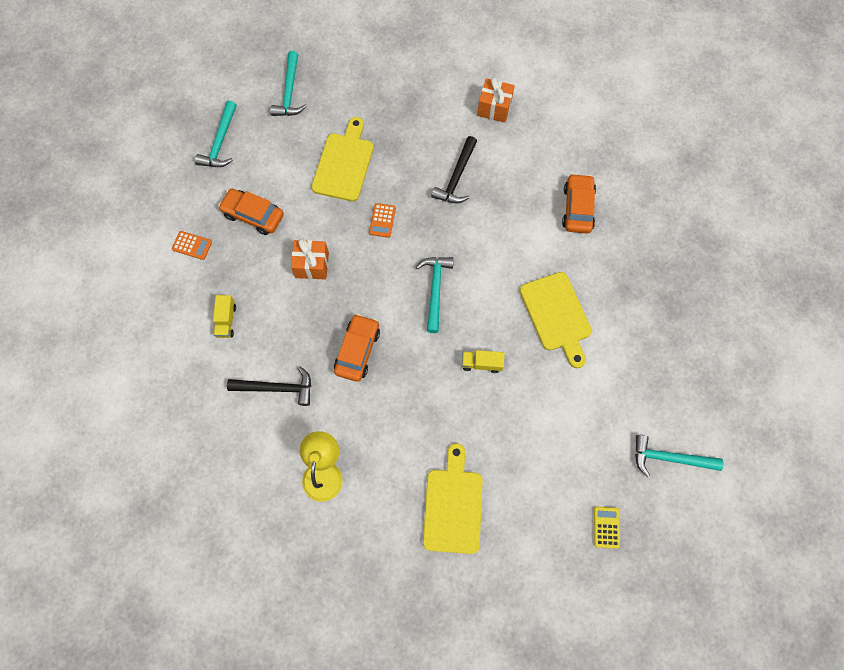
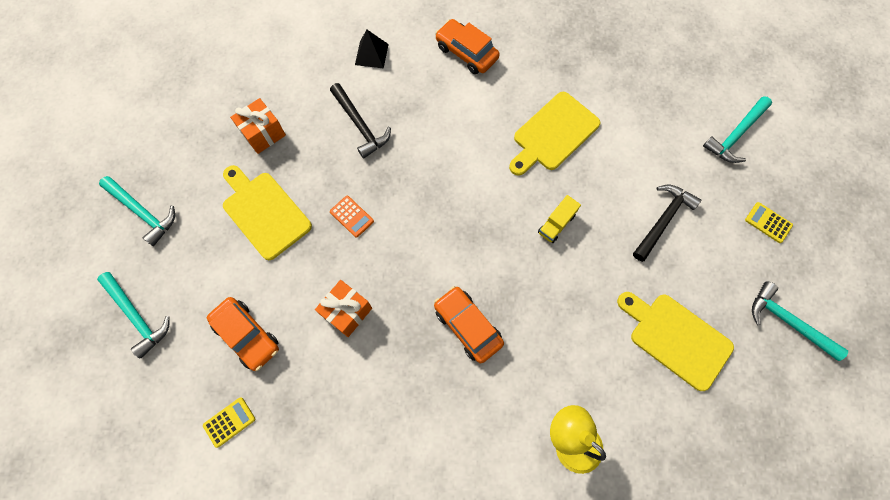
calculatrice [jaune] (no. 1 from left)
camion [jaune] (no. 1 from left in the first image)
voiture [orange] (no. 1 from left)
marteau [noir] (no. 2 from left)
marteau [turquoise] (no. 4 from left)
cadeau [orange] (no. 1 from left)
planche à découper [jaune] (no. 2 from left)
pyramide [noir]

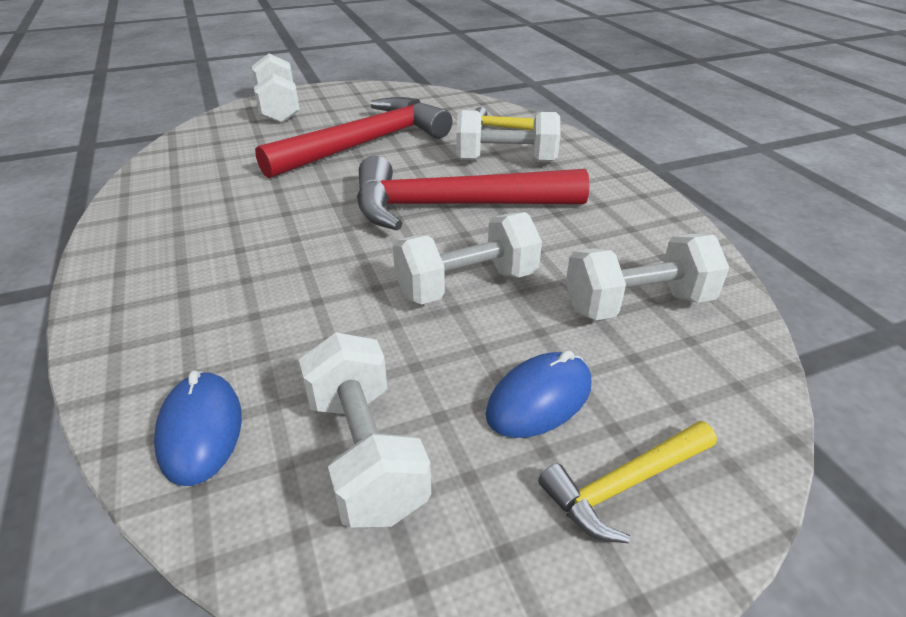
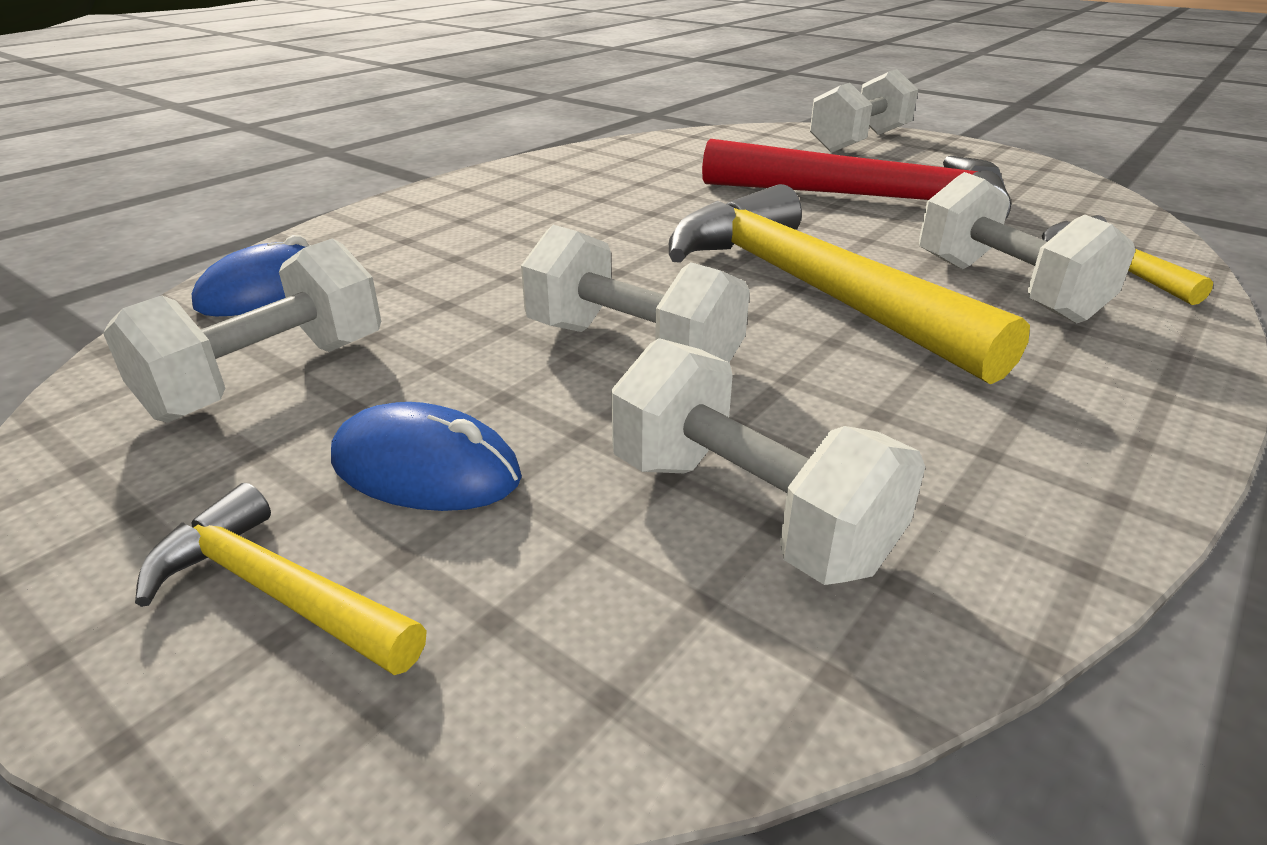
marteau [jaune] (no. 2 from left)

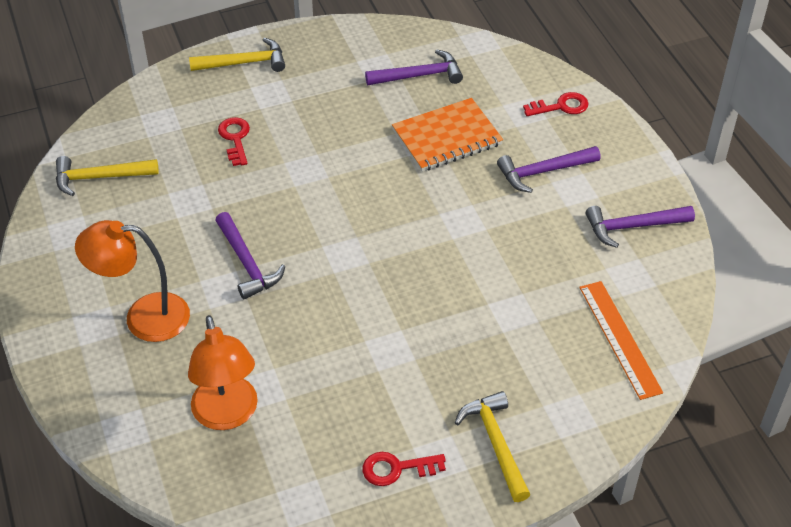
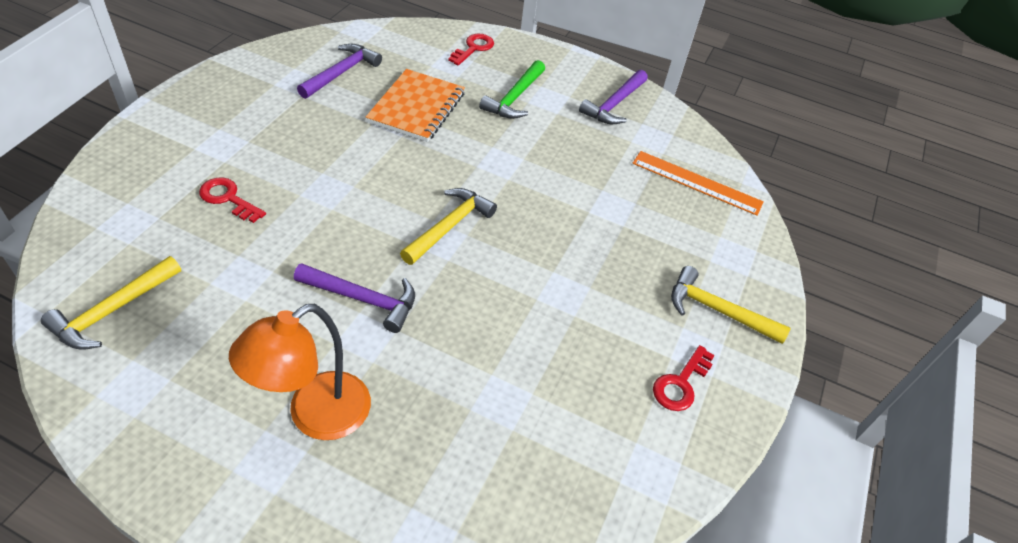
lampe [orange] (no. 2 from left in the first image)
marteau [jaune] (no. 2 from left)
marteau [vert]

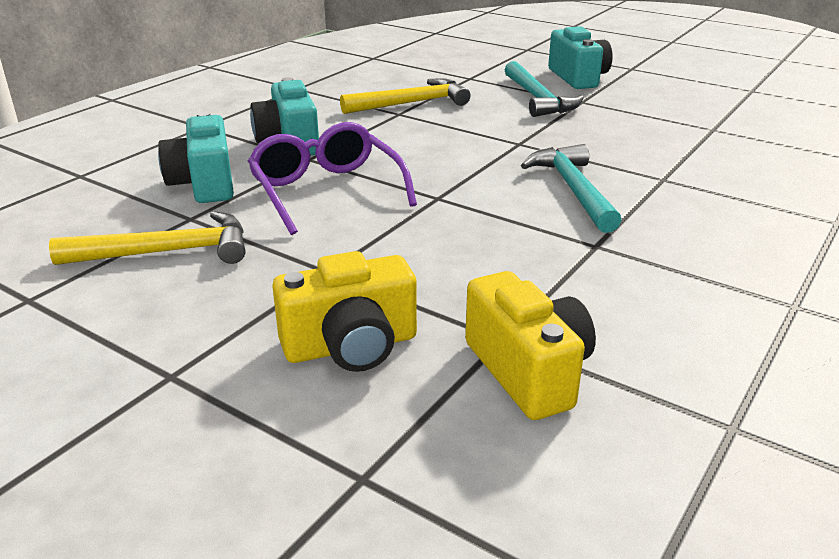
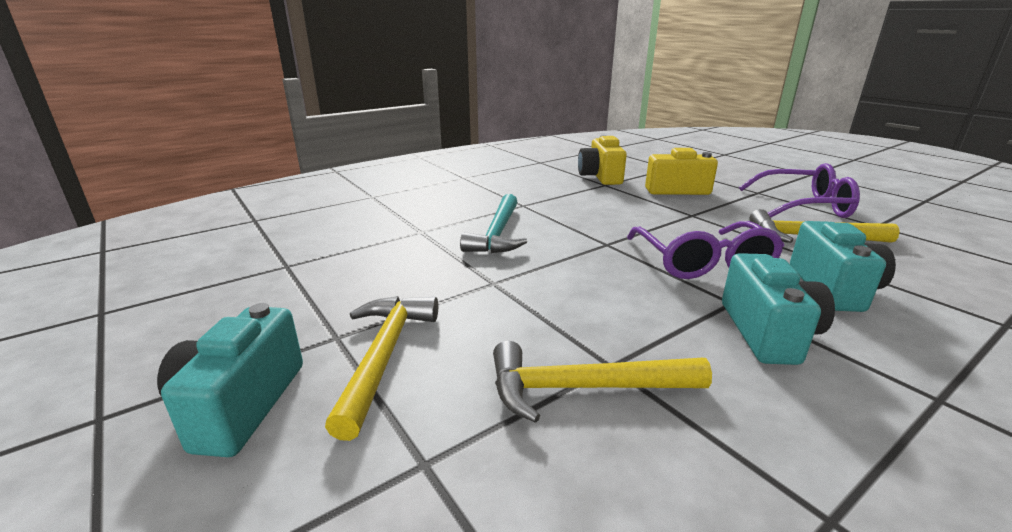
marteau [jaune] (no. 1 from left)
lunettes [violet] (no. 2 from left)

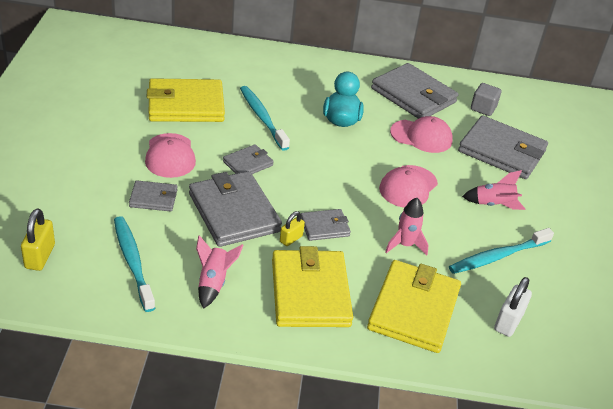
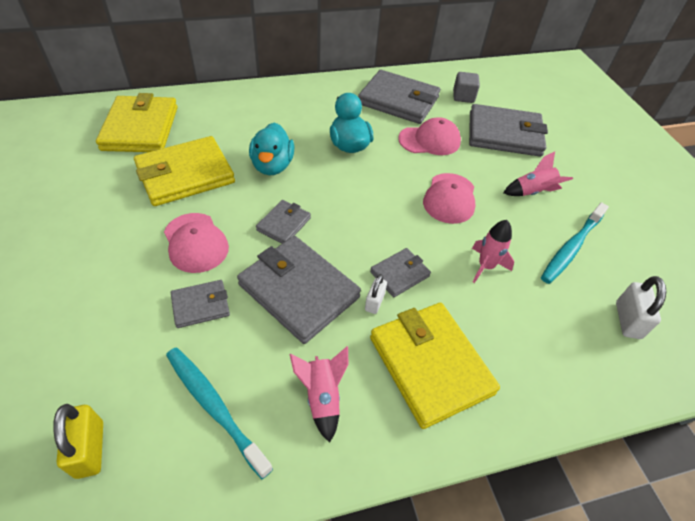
canard [turquoise] (no. 1 from left)
cadenas [blanc] (no. 1 from left)
portefeuille [jaune] (no. 1 from left)

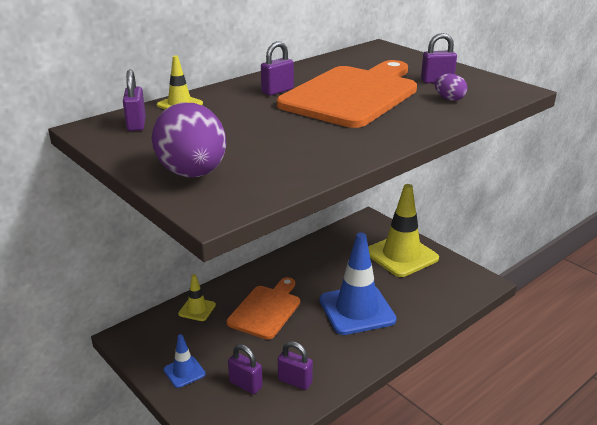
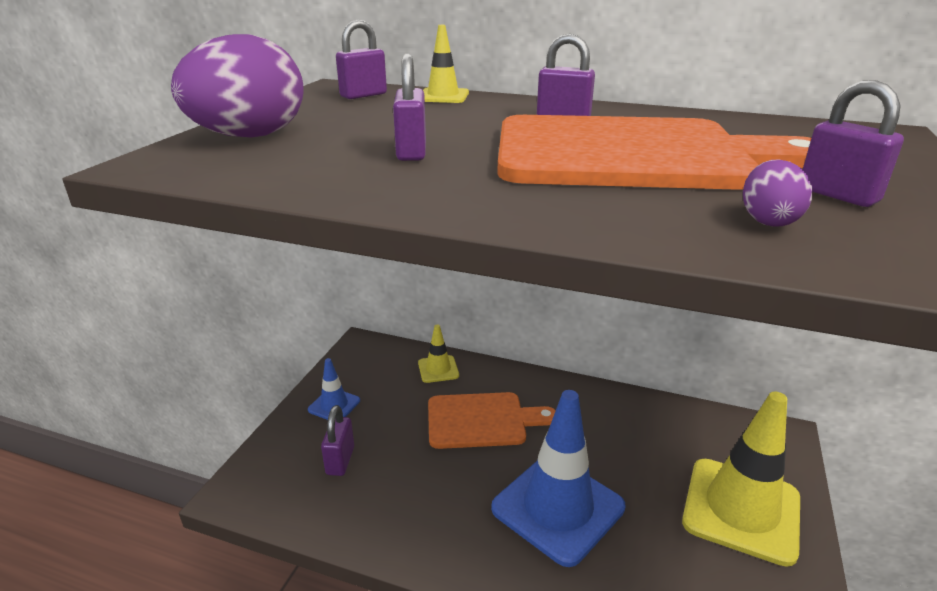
cadenas [violet] (no. 3 from left)

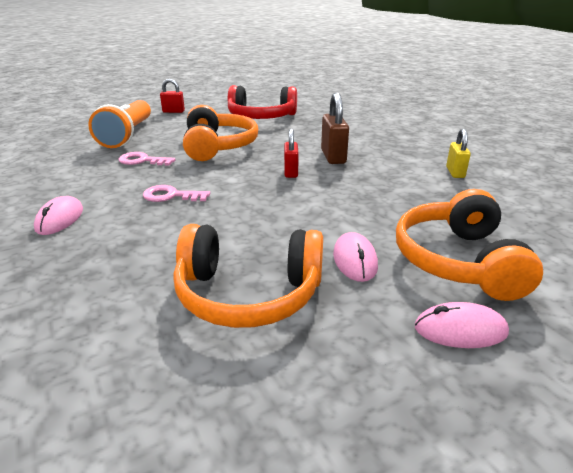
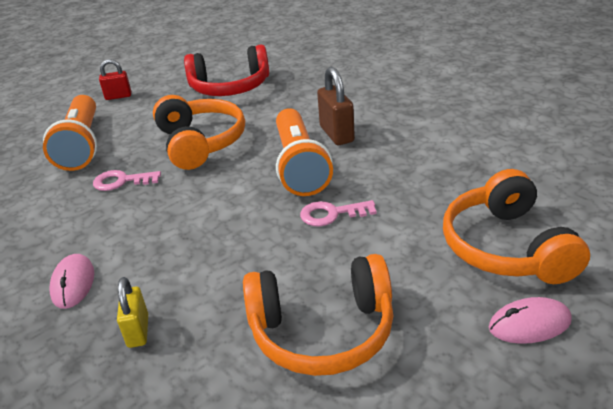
clé [rose] (no. 2 from left)
lampe de poche [orange] (no. 2 from left)
souris [rose] (no. 2 from left in the first image)
cadenas [jaune]

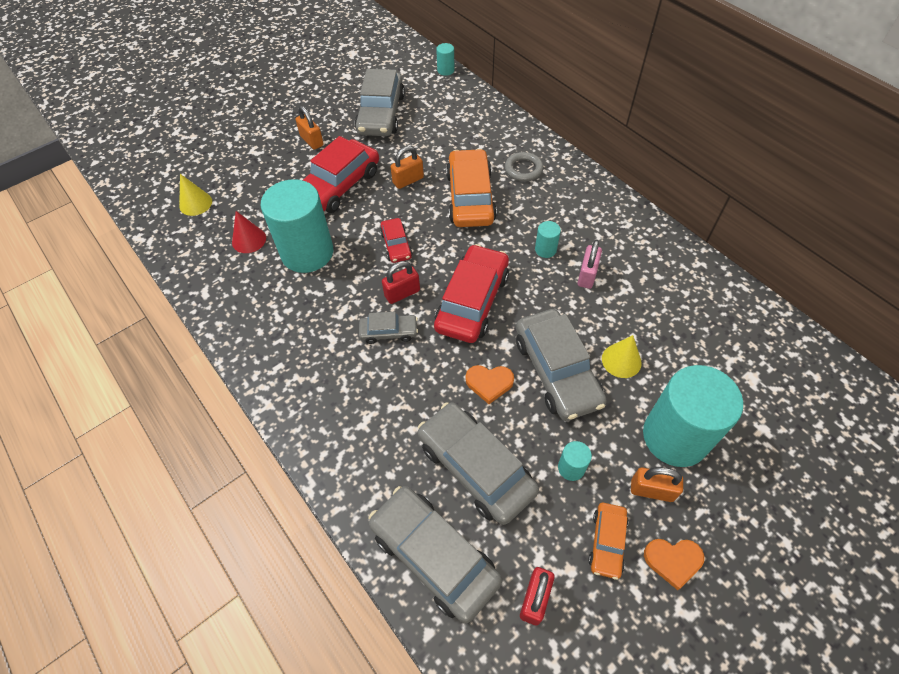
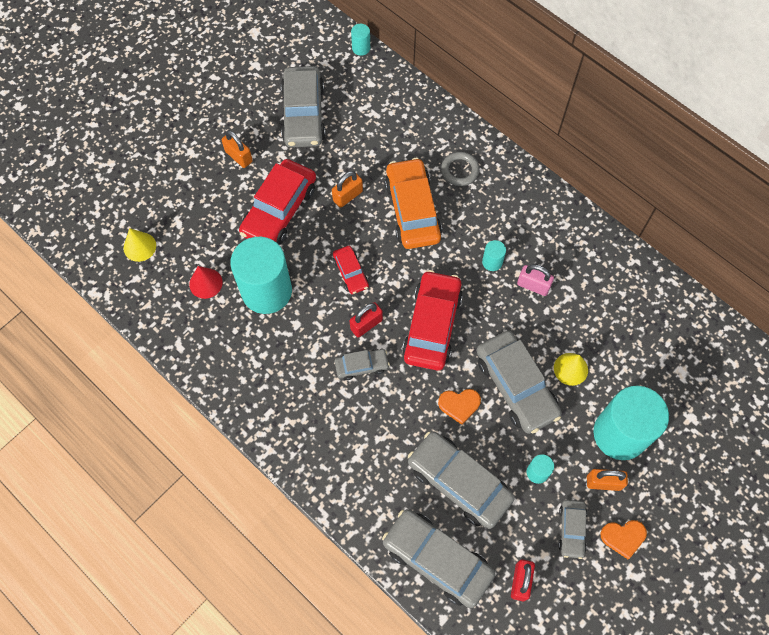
cadenas [rose]
voiture [gris] (no. 6 from left)

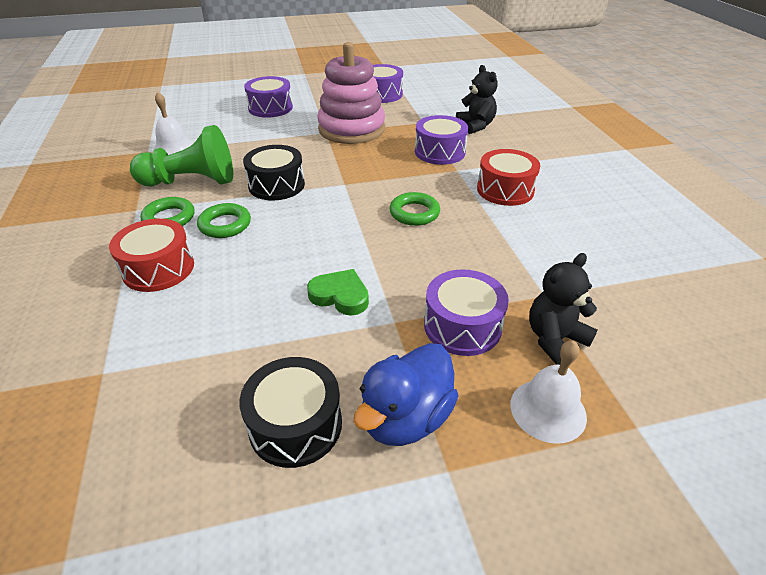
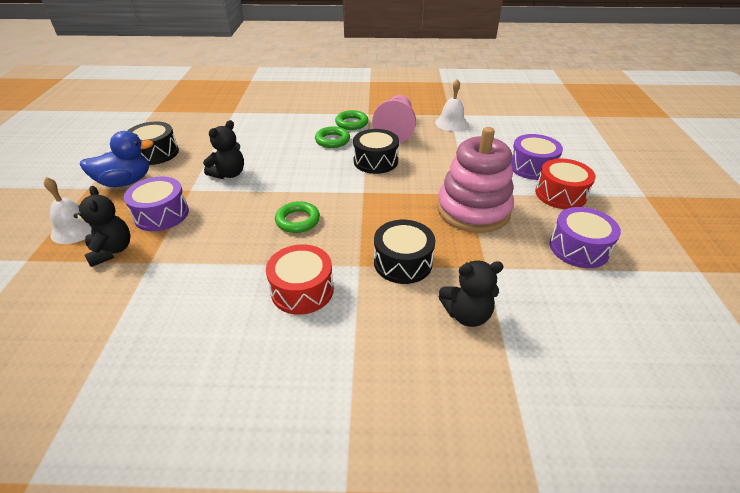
tambour [rouge] (no. 2 from left)
pion [rose]
ours en peluche [noir] (no. 2 from left)
canard [bleu]
tambour [noir] (no. 3 from left)

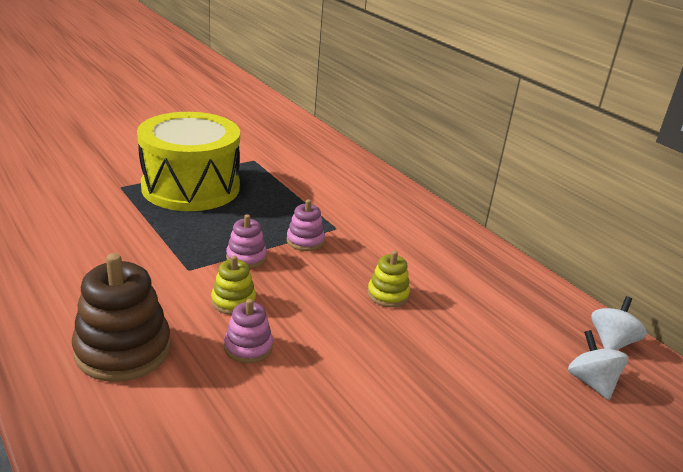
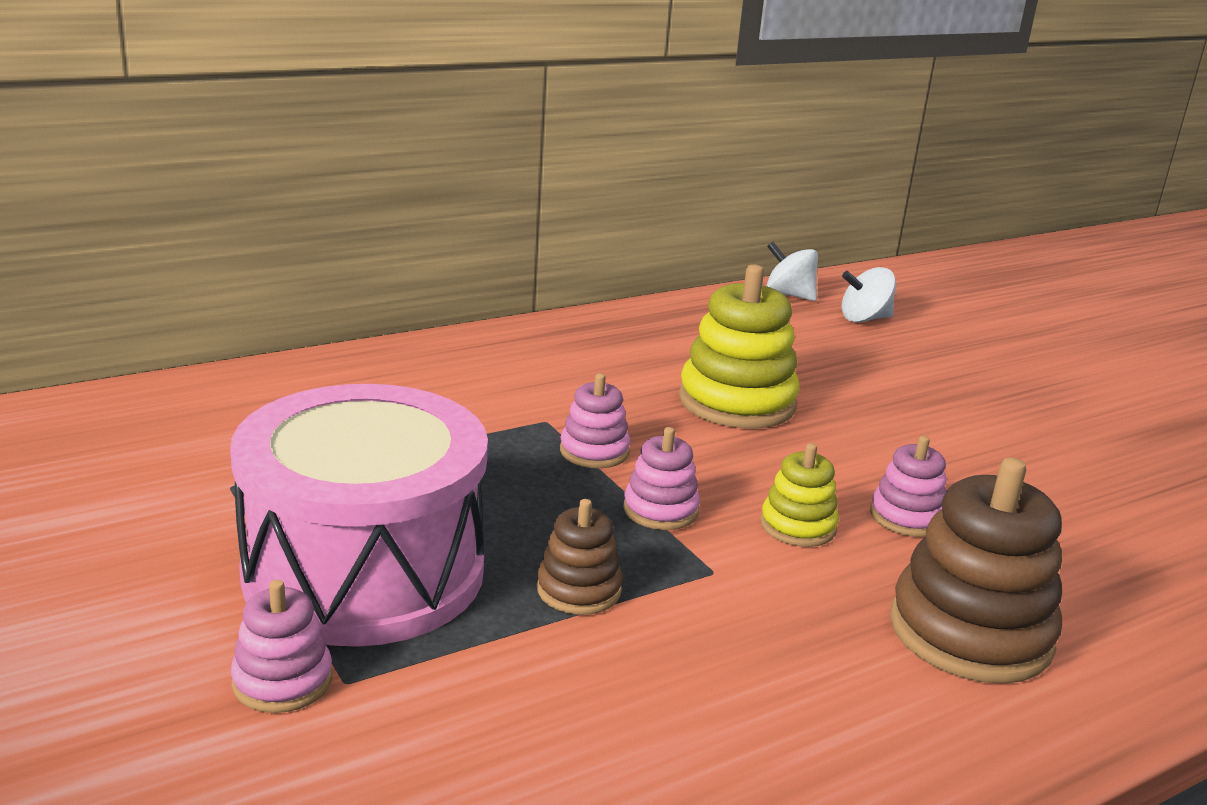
tambour [rose]
jouet à empiler [jaune] (no. 1 from left)
jouet à empiler [rose] (no. 1 from left)
jouet à empiler [marron] (no. 1 from left)

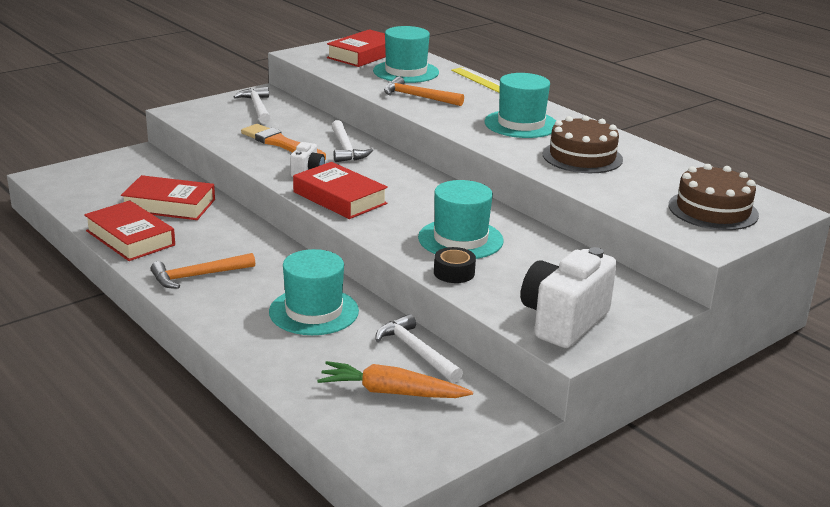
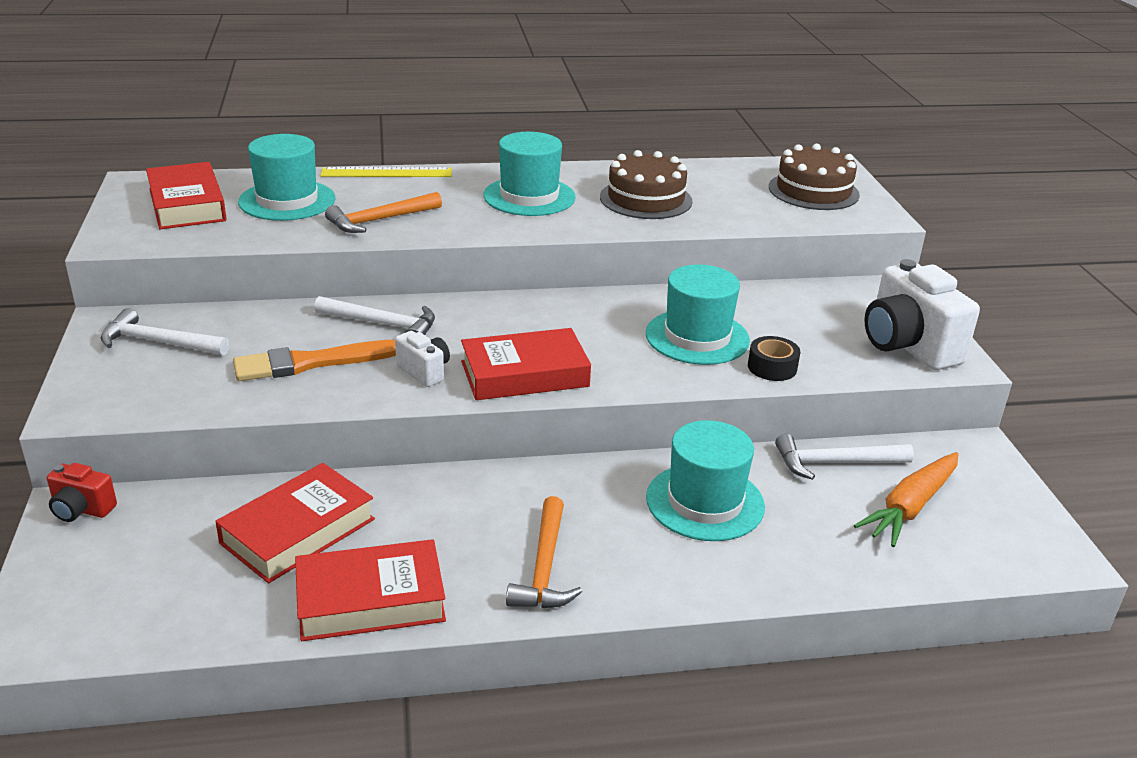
appareil photo [rouge]

